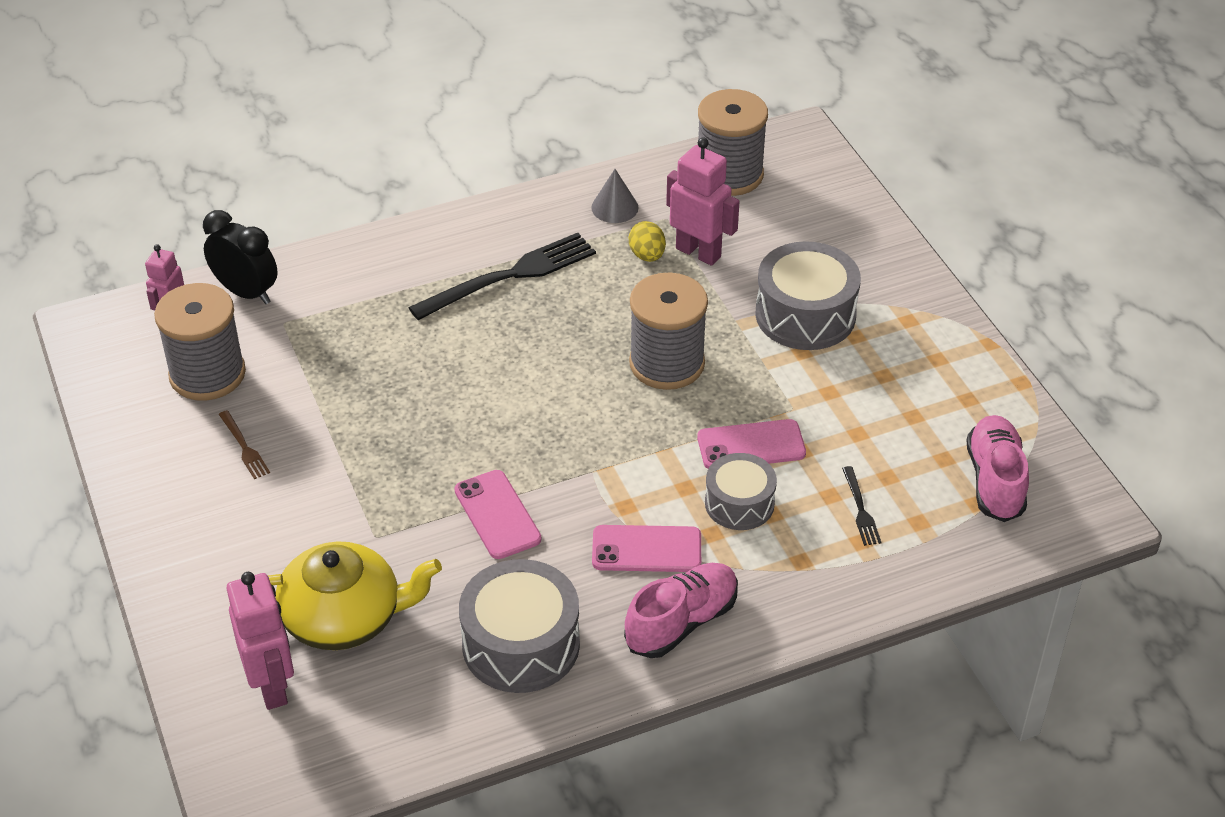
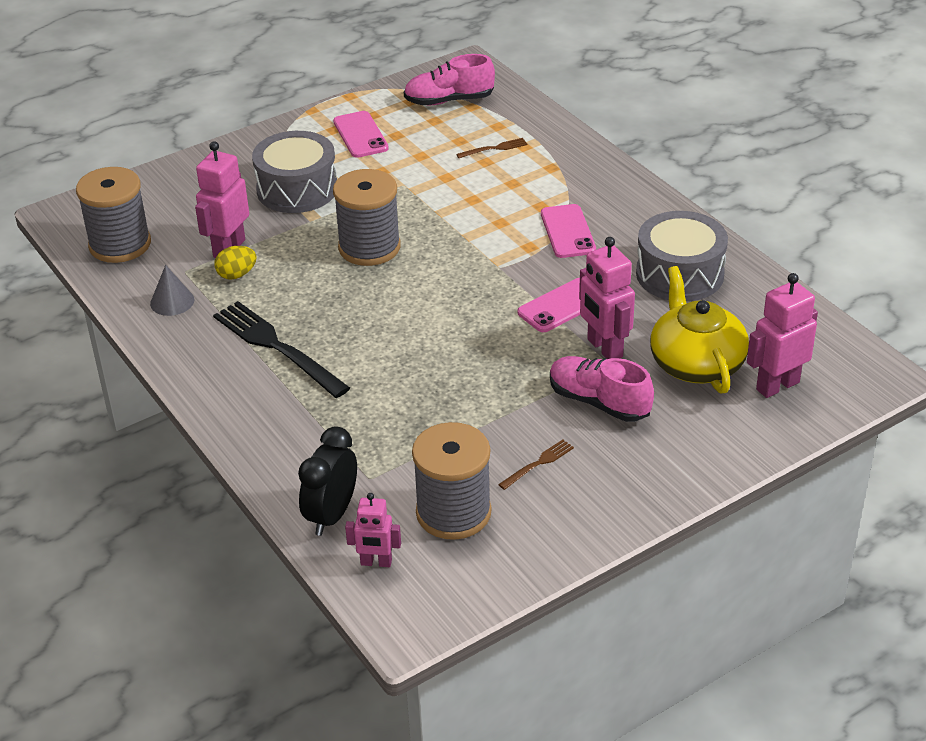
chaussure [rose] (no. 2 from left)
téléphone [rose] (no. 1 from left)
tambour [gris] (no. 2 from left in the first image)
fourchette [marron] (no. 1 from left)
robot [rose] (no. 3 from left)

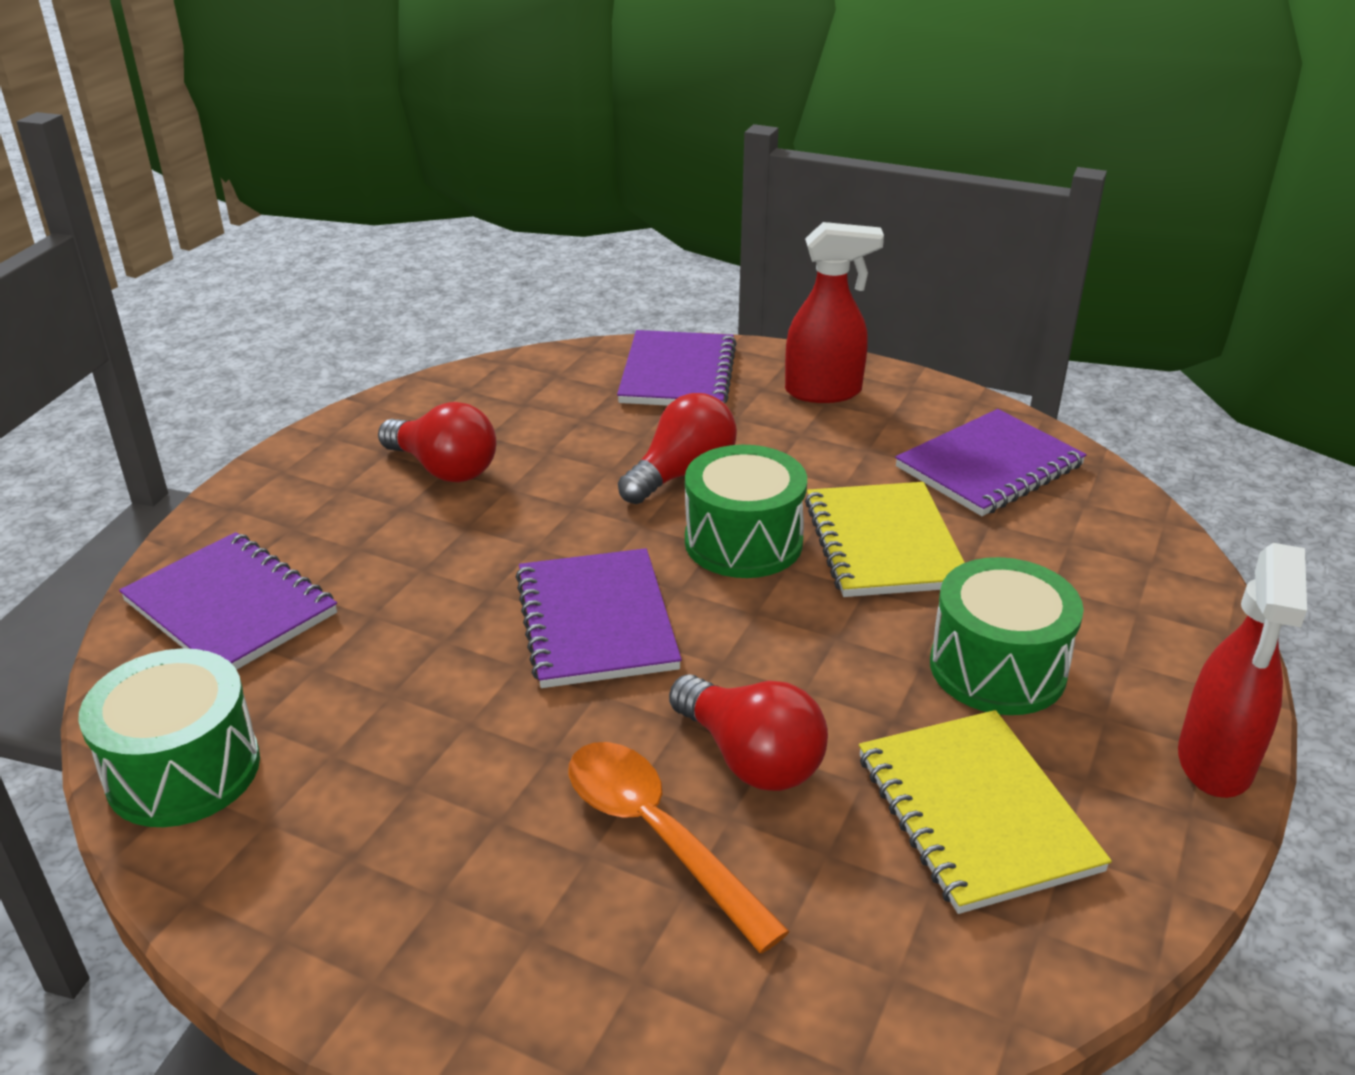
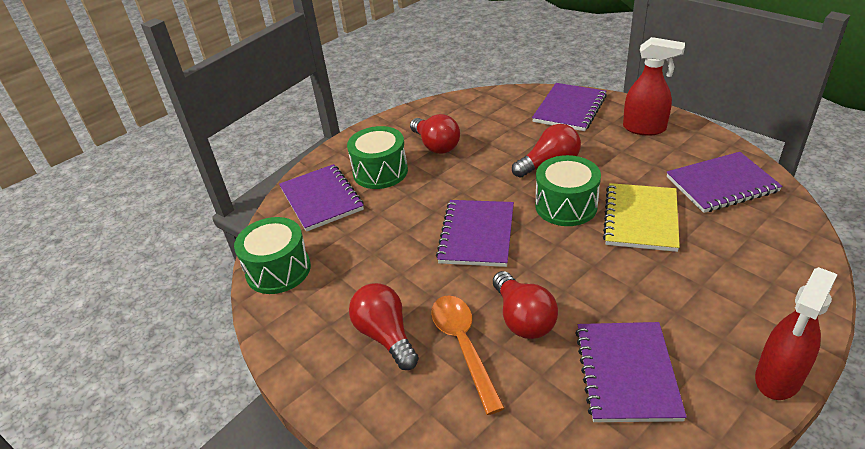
carnet [violet] (no. 4 from left)
tambour [vert] (no. 2 from left)
ampoule [rouge] (no. 1 from left)

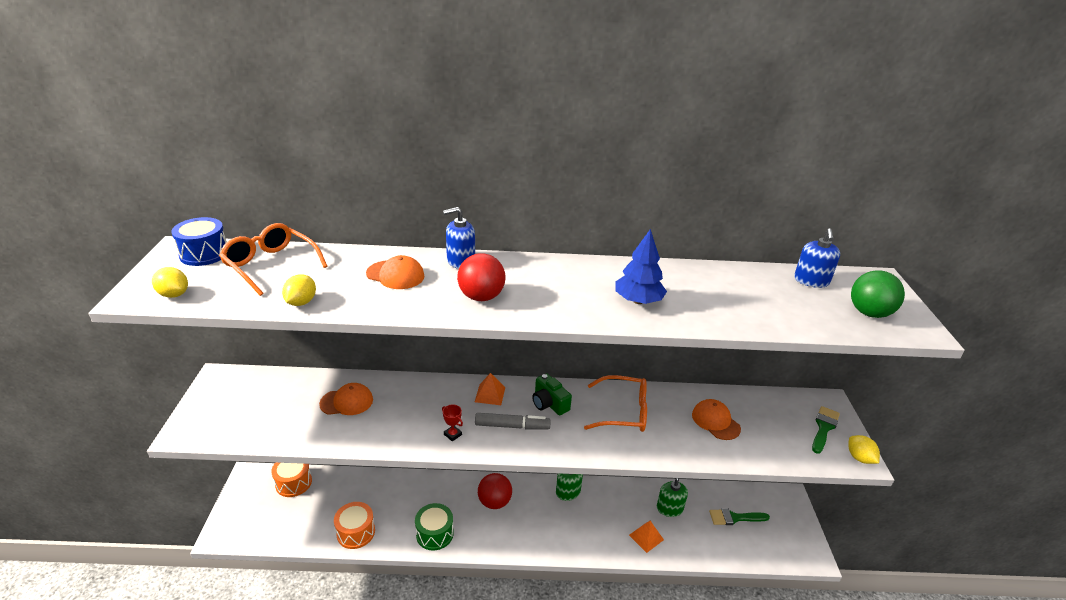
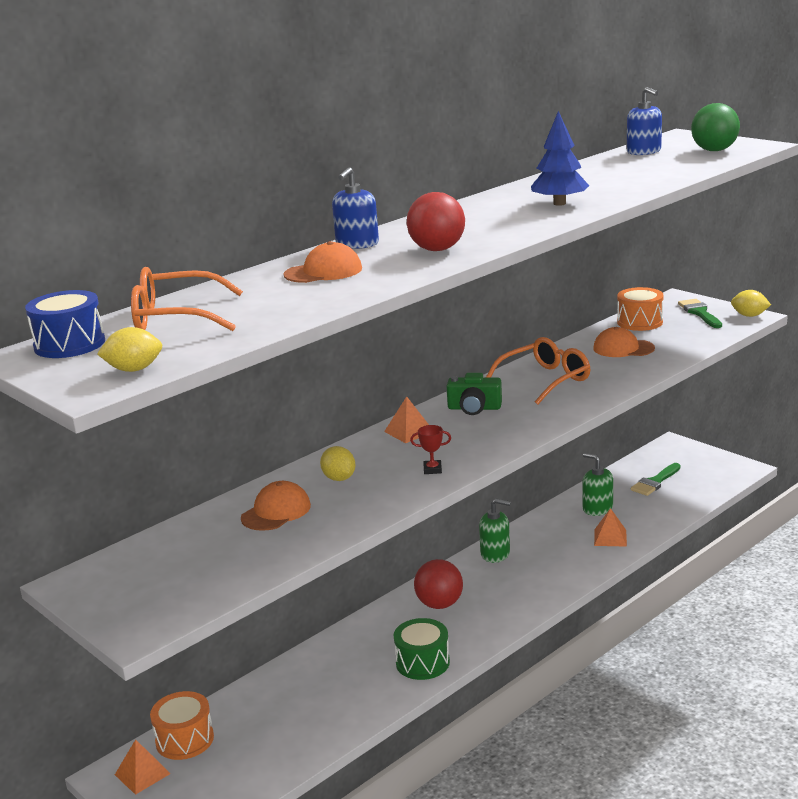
citron [jaune] (no. 2 from left)
tambour [orange] (no. 2 from left)
feutre [gris]
pyramide [orange] (no. 1 from left)

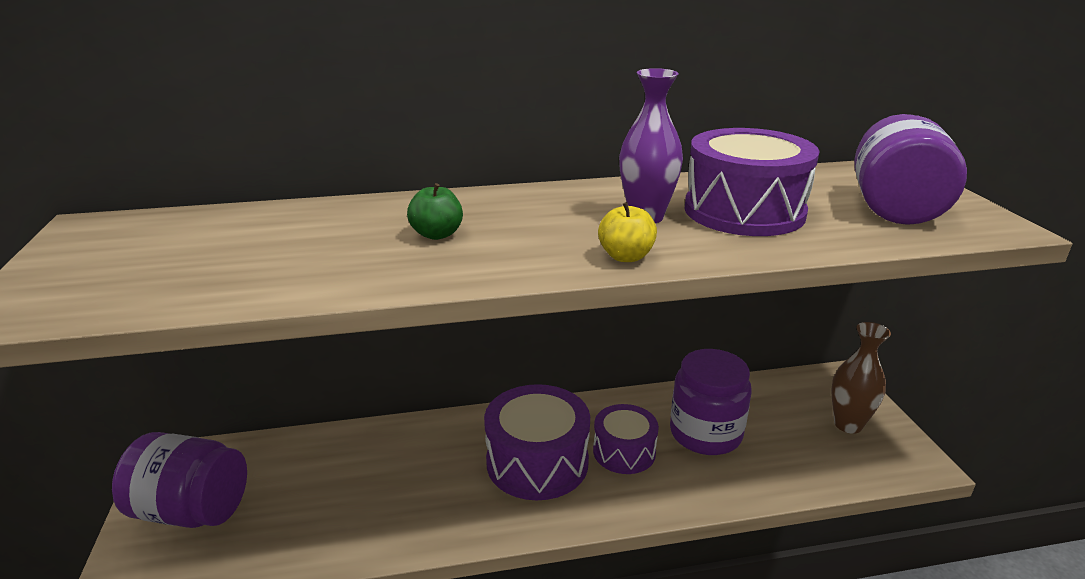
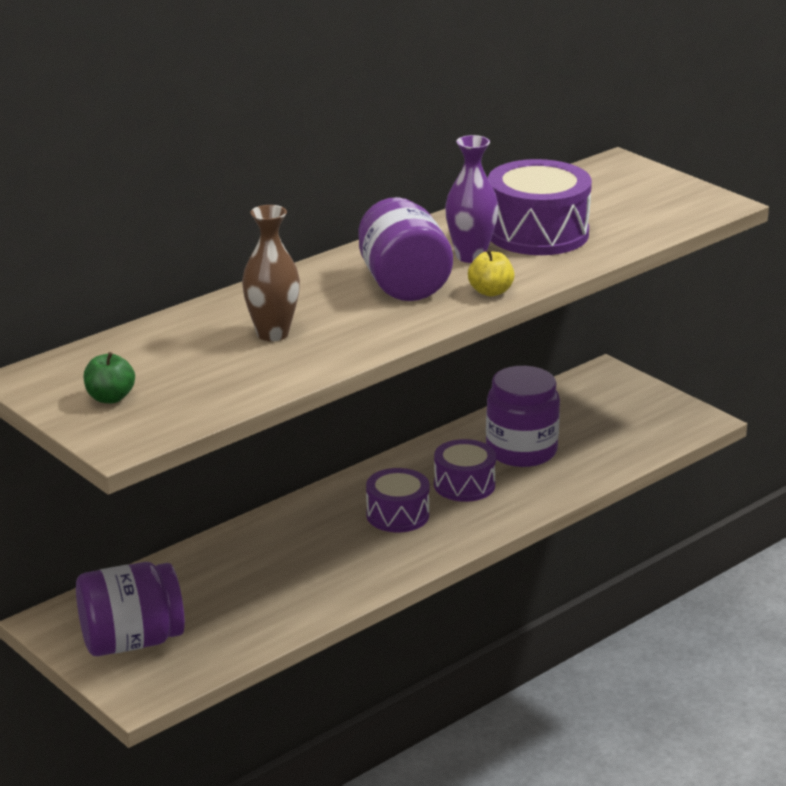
pomme [vert]
tambour [violet] (no. 1 from left)
vase [marron]
bocal [violet] (no. 2 from left)

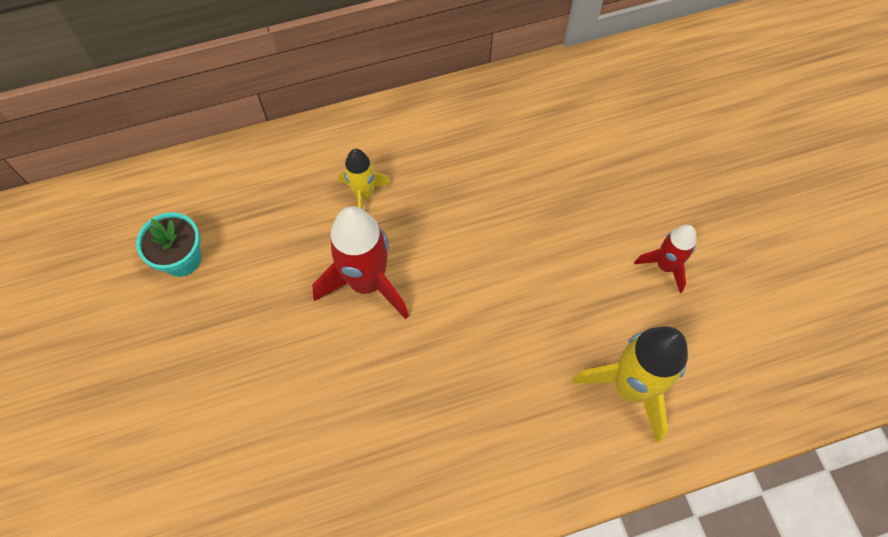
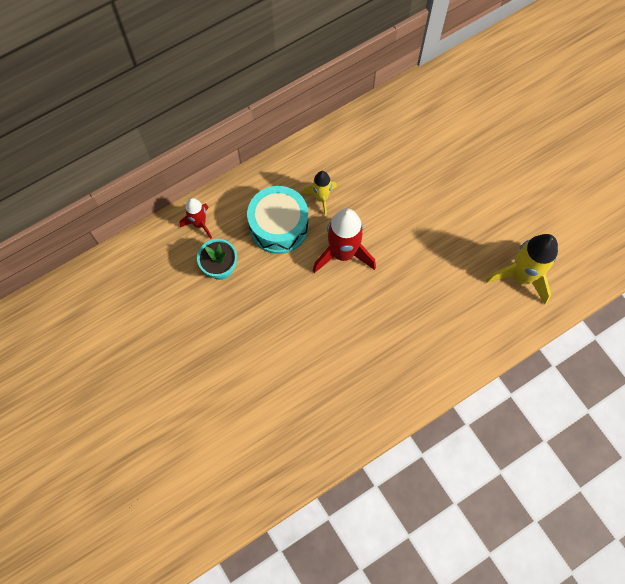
fusée [rouge] (no. 1 from left)
tambour [turquoise]

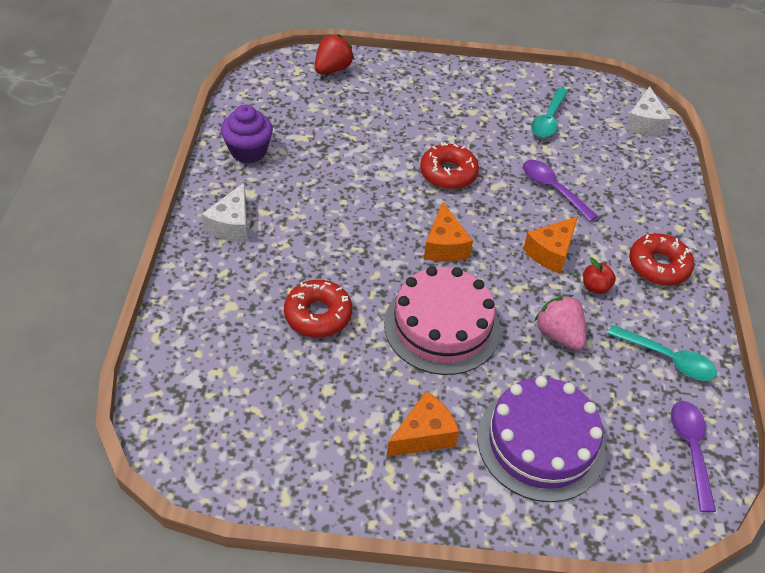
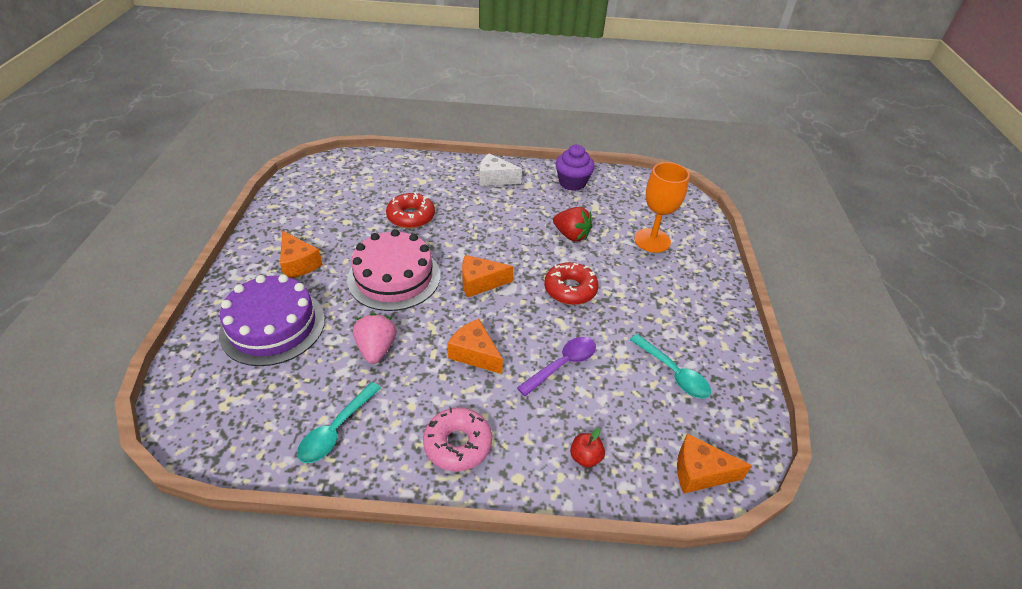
fraise [rouge]
cuillère [turquoise] (no. 2 from left)
fraise [rose]
pomme [rouge]
fromage [orange] (no. 4 from left)
beignet [rose]
cuillère [violet] (no. 2 from left in the first image)
verre à pied [orange]

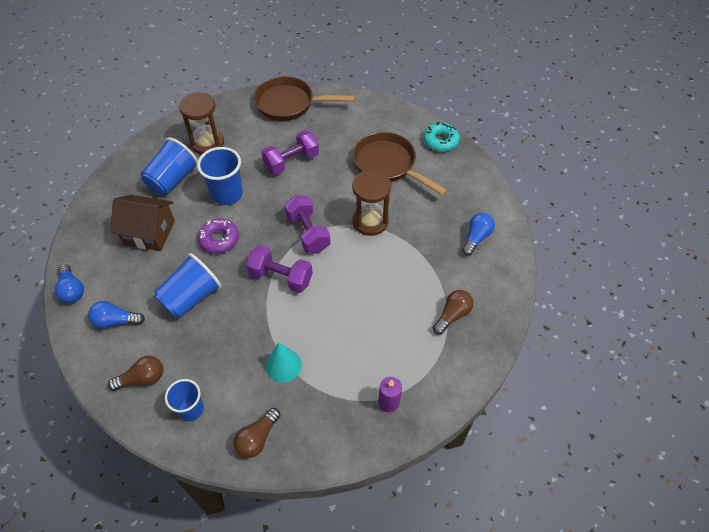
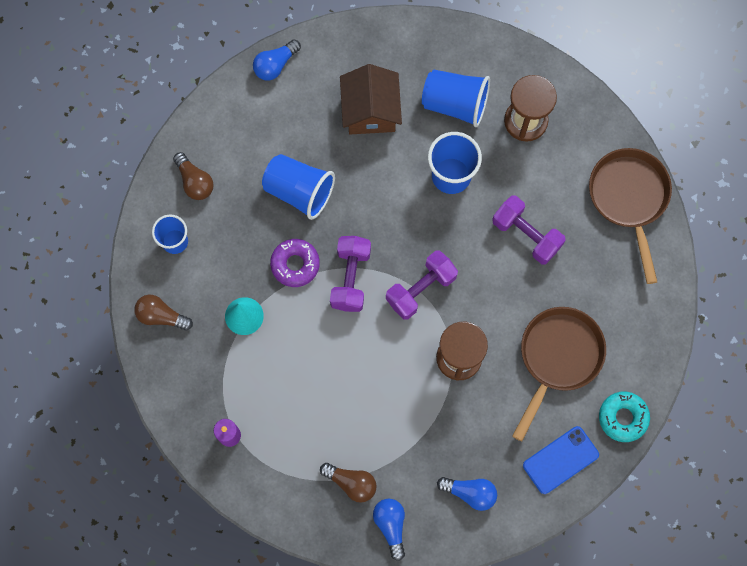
ampoule [bleu] (no. 2 from left)
beignet [violet]
téléphone [bleu]

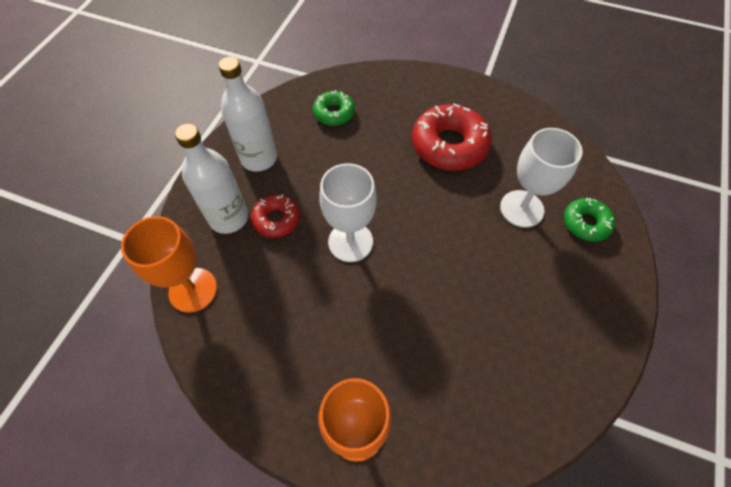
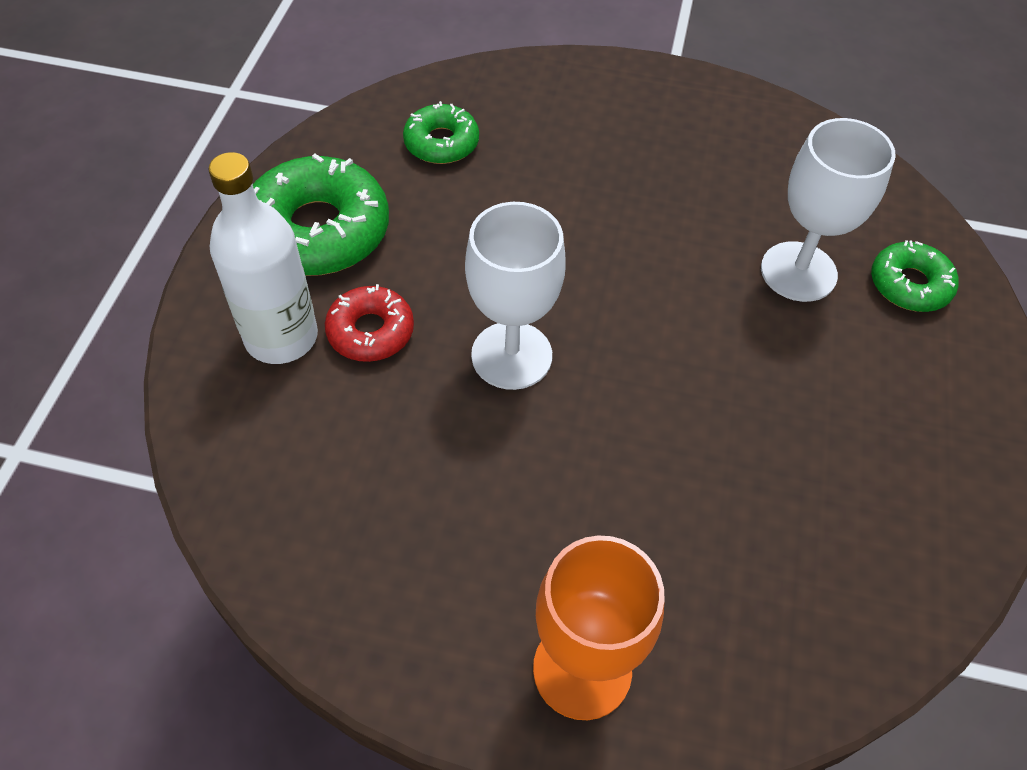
verre à pied [orange] (no. 1 from left in the first image)
beignet [vert] (no. 1 from left)
beignet [rouge] (no. 2 from left in the first image)

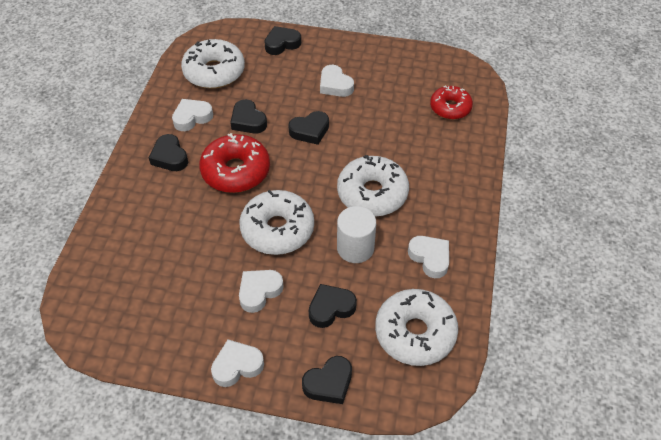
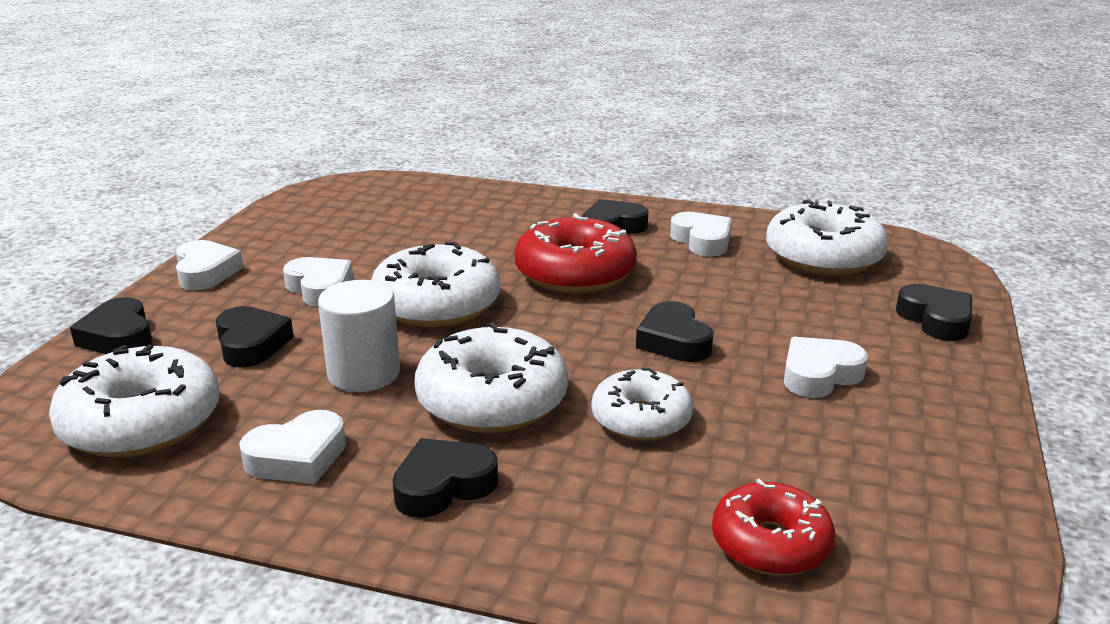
cœur [noir] (no. 3 from left)
beignet [blanc] (no. 4 from left)

